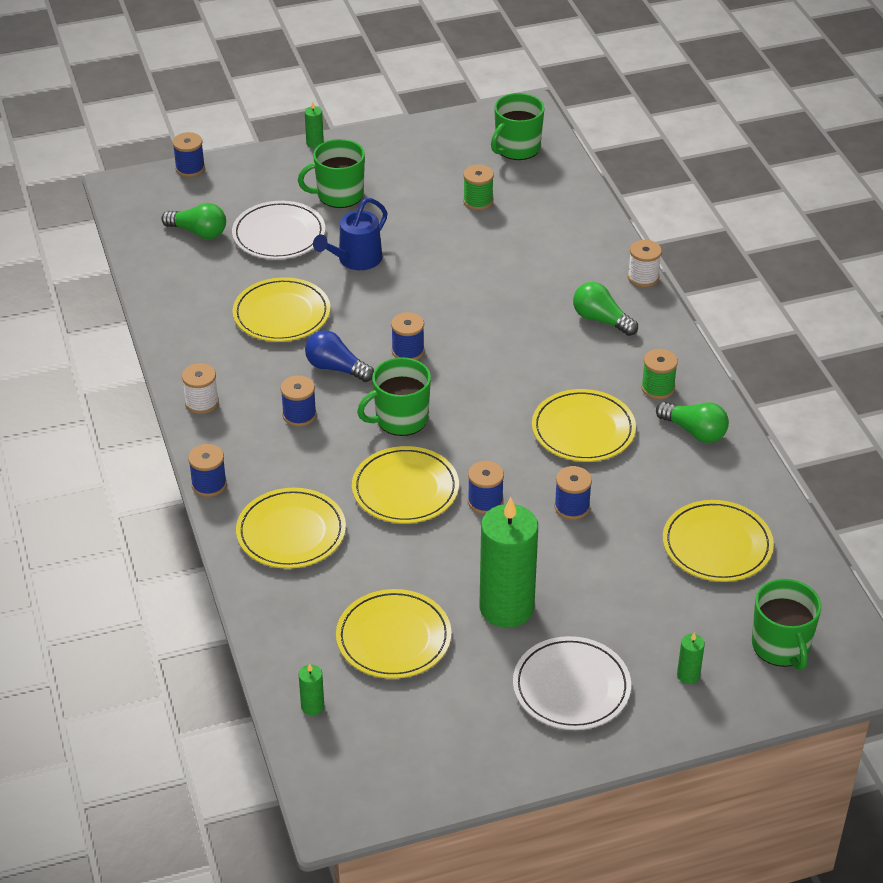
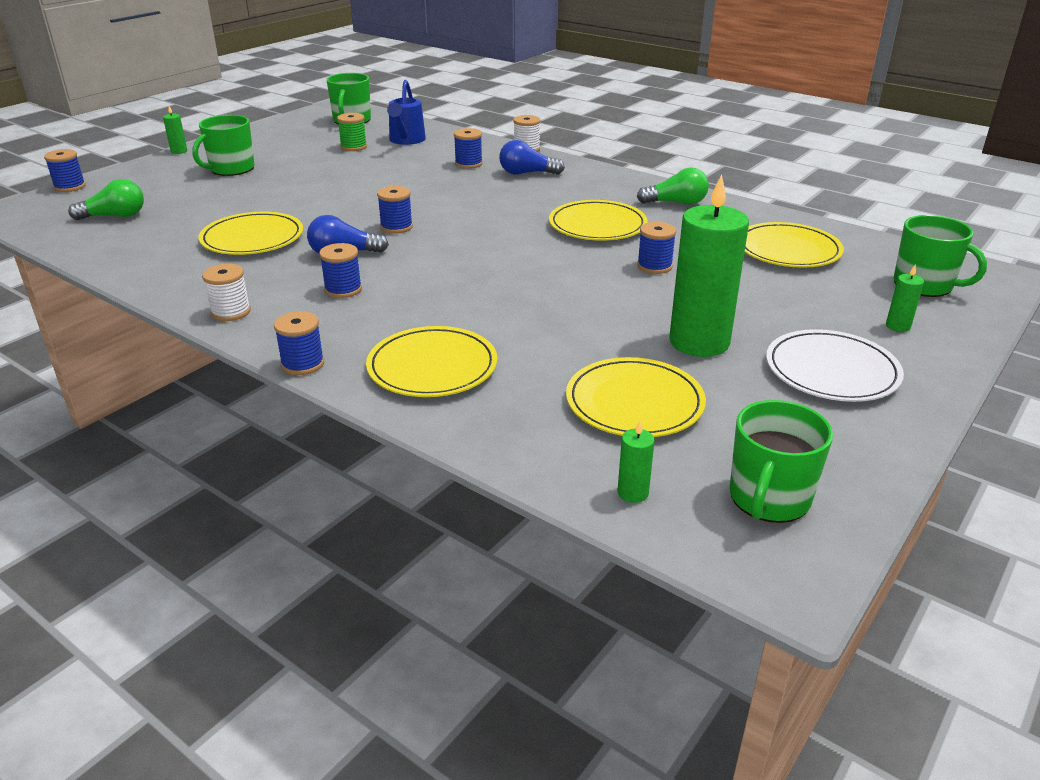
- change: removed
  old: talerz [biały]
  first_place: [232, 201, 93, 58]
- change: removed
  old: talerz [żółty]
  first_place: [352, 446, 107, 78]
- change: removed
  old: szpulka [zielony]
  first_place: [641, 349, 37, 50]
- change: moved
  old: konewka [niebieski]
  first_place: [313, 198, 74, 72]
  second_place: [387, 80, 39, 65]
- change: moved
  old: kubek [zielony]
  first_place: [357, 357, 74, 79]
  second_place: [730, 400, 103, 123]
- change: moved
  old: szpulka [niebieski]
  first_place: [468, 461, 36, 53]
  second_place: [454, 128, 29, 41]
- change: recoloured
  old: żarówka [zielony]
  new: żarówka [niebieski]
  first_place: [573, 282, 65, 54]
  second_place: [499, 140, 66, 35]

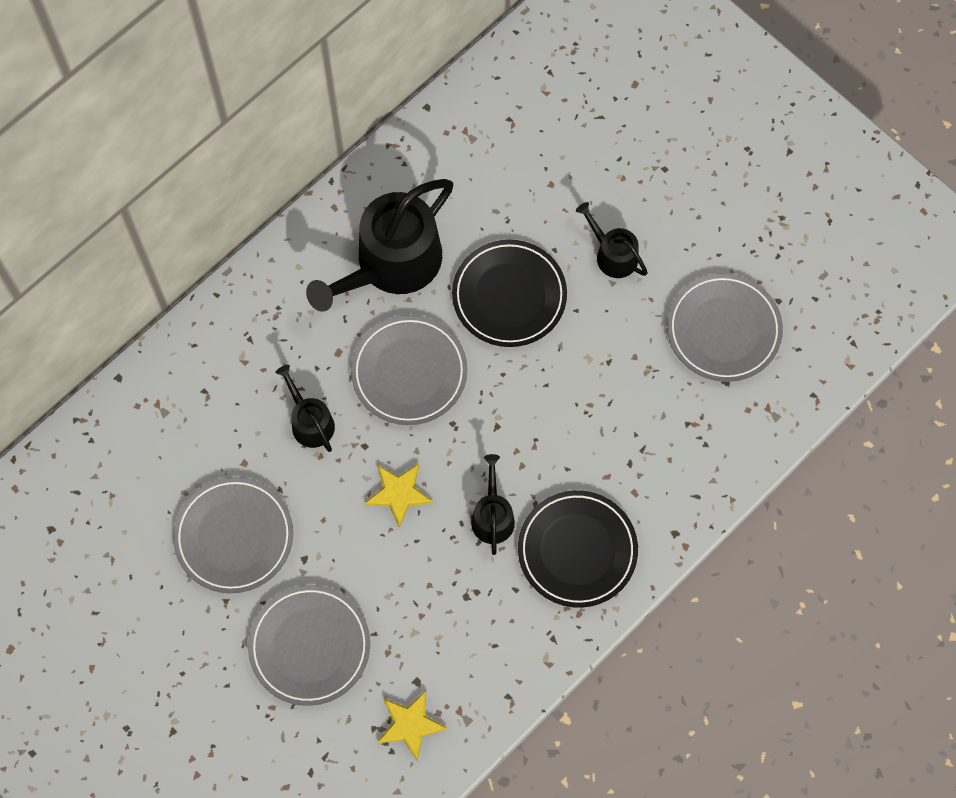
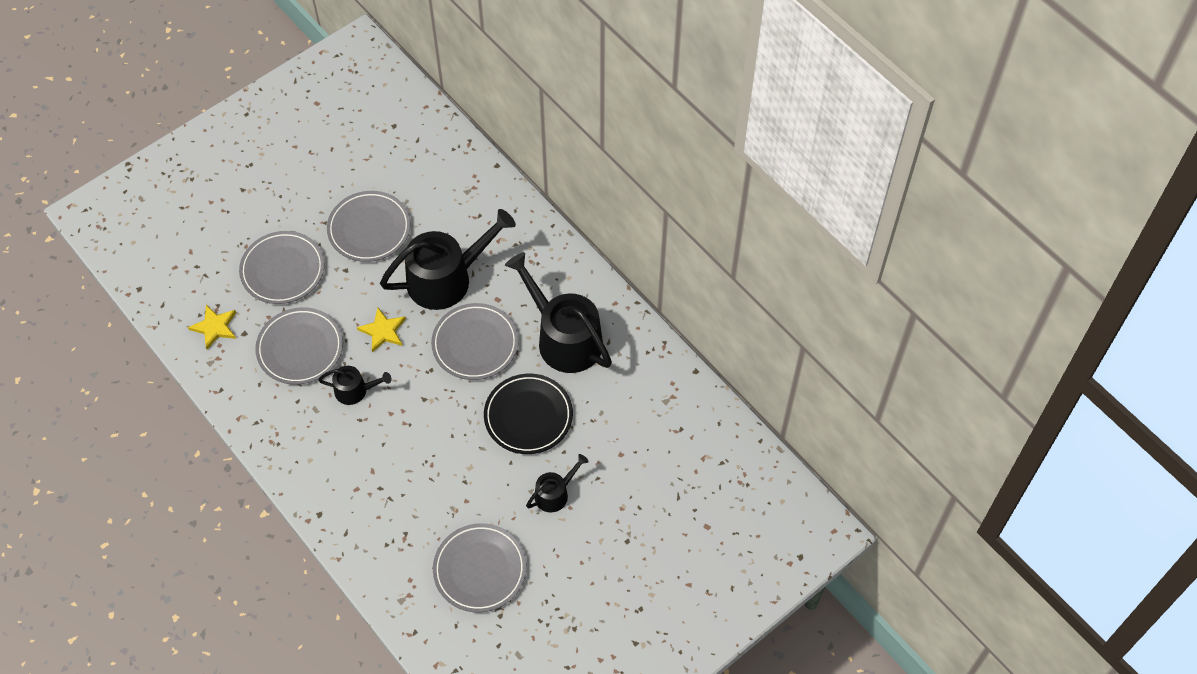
- change: removed
  old: talerz [czarny]
  first_place: [518, 490, 120, 118]
- change: added
  new: talerz [szary]
  second_place: [255, 307, 88, 78]
- change: resized
  old: konewka [czarny]
  first_place: [275, 365, 60, 87]
  second_place: [380, 209, 136, 101]
  factor: 2.03

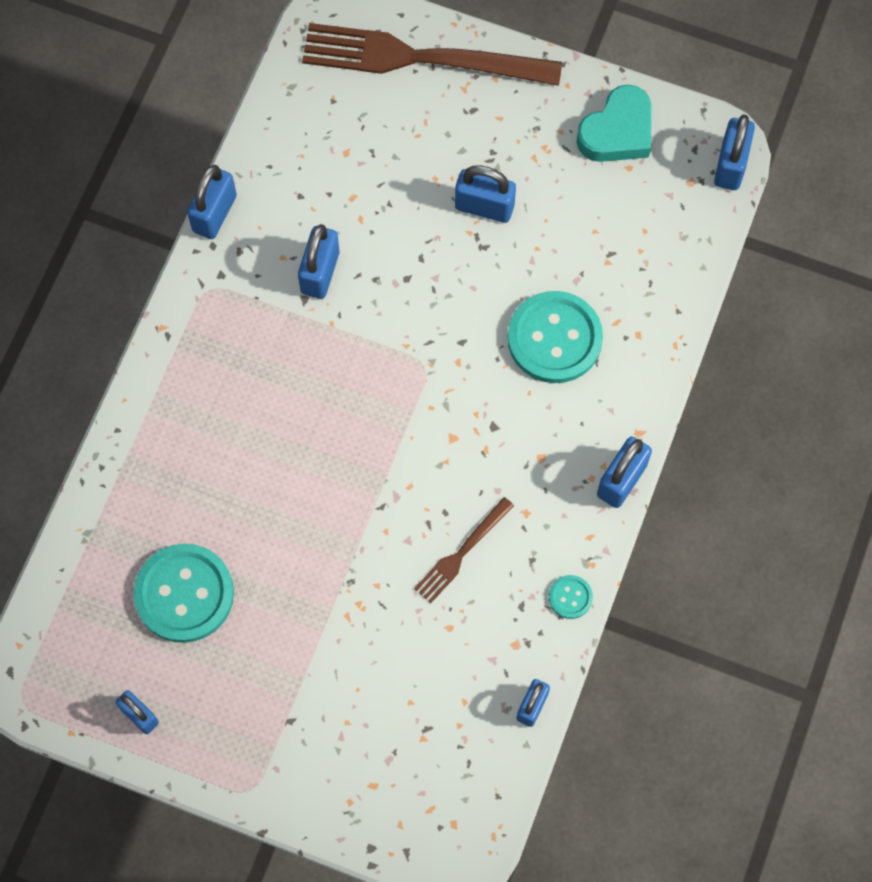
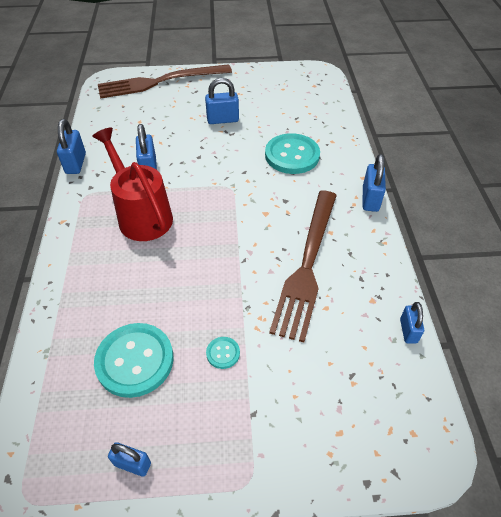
- change: removed
  old: serce [turkusowy]
  first_place: [576, 84, 75, 78]
- change: removed
  old: kłódka [niebieski]
  first_place: [714, 114, 41, 76]
- change: added
  new: konewka [czerwony]
  second_place: [92, 127, 81, 114]
- change: moved
  old: guzik [turkusowy]
  first_place: [549, 575, 44, 44]
  second_place: [206, 337, 34, 32]
- change: resized
  old: widelec [brązowy]
  first_place: [414, 497, 100, 106]
  second_place: [269, 191, 68, 151]
  factor: 2.14

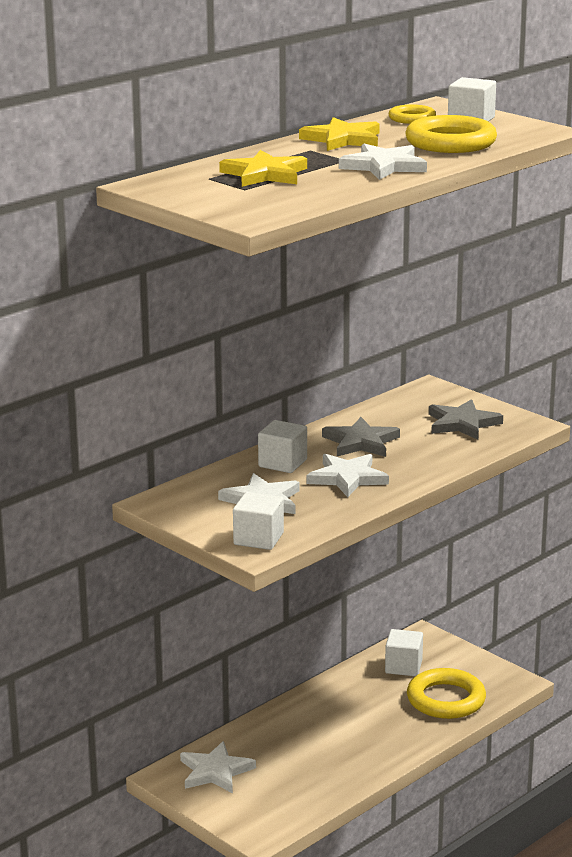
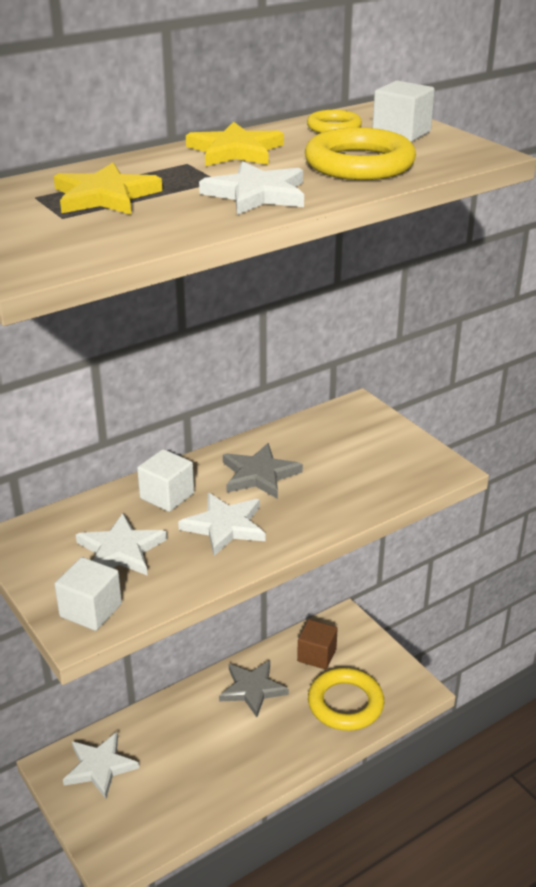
- change: moved
  old: gwiazda [szary]
  first_place: [429, 399, 74, 41]
  second_place: [219, 660, 70, 57]
- change: recoloured
  old: sześcian [biały]
  new: sześcian [brązowy]
  first_place: [385, 629, 38, 47]
  second_place: [297, 619, 41, 51]

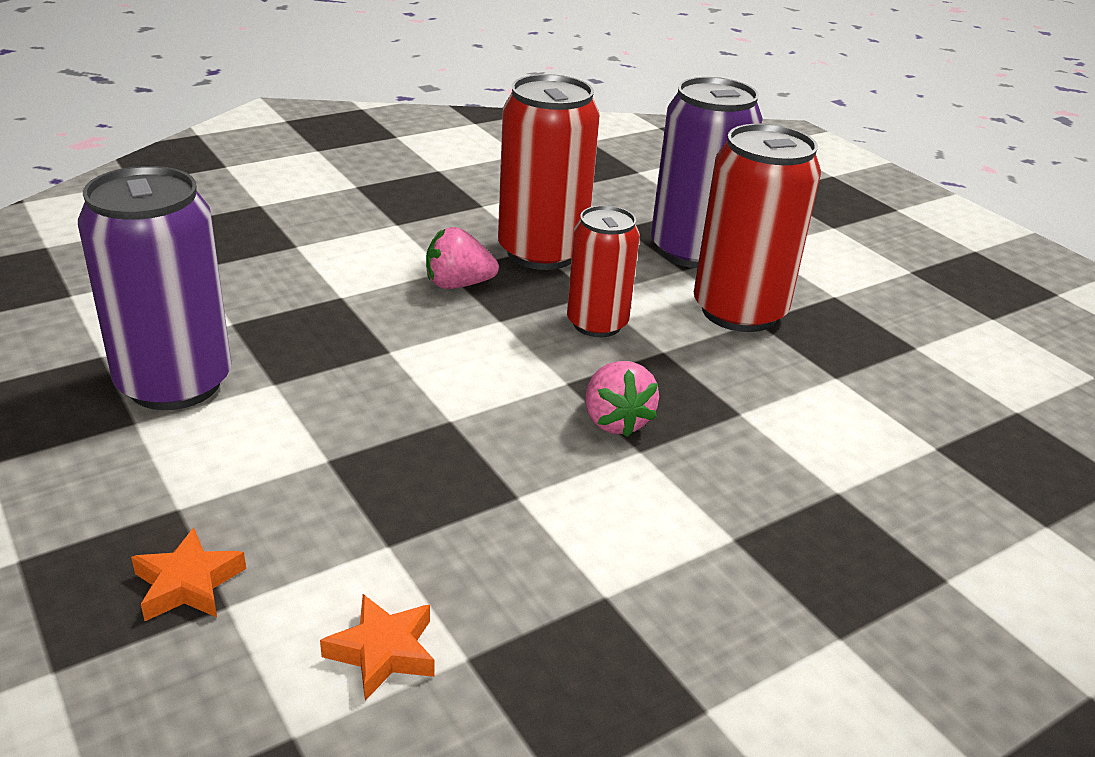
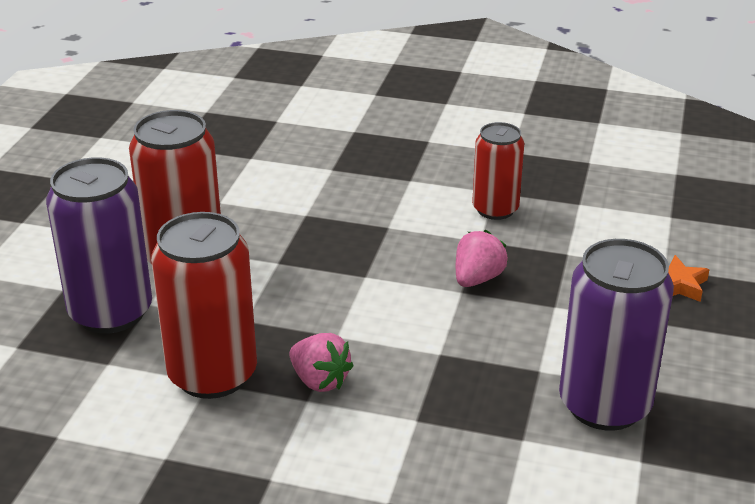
- change: removed
  old: gwiazda [pomarańczowy]
  first_place: [320, 594, 115, 107]
- change: moved
  old: puszka [czerwony]
  first_place: [567, 205, 73, 132]
  second_place: [472, 122, 52, 98]
- change: moved
  old: truskawka [różowy]
  first_place: [585, 361, 74, 76]
  second_place: [456, 230, 52, 57]

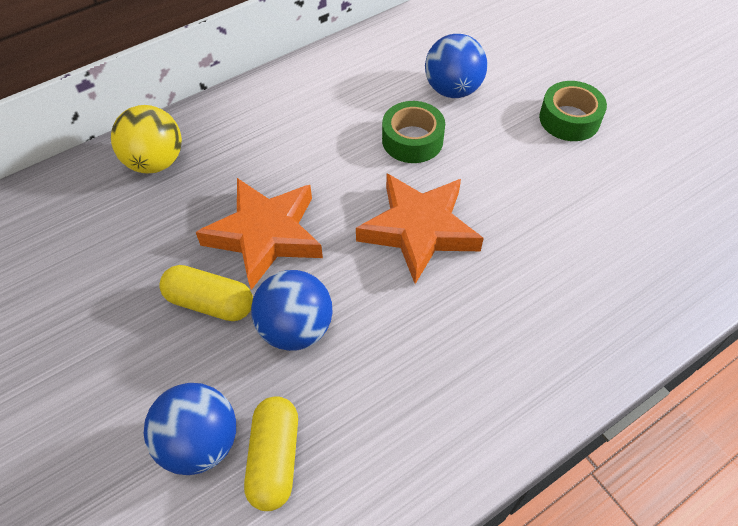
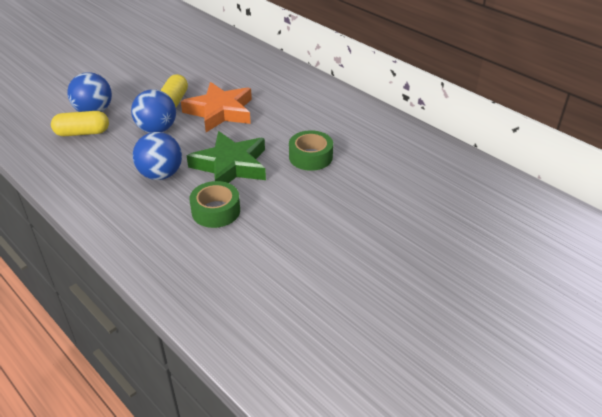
- change: removed
  old: piłka [żółty]
  first_place: [111, 105, 71, 68]
- change: moved
  old: piłka [niebieski]
  first_place: [425, 34, 62, 64]
  second_place: [133, 132, 49, 48]
- change: moved
  old: taśma klejąca [zielony]
  first_place: [539, 81, 68, 60]
  second_place: [190, 181, 50, 47]
- change: recoloured
  old: gwiazda [pomarańczowy]
  new: gwiazda [zielony]
  first_place: [356, 174, 128, 110]
  second_place: [187, 131, 79, 52]

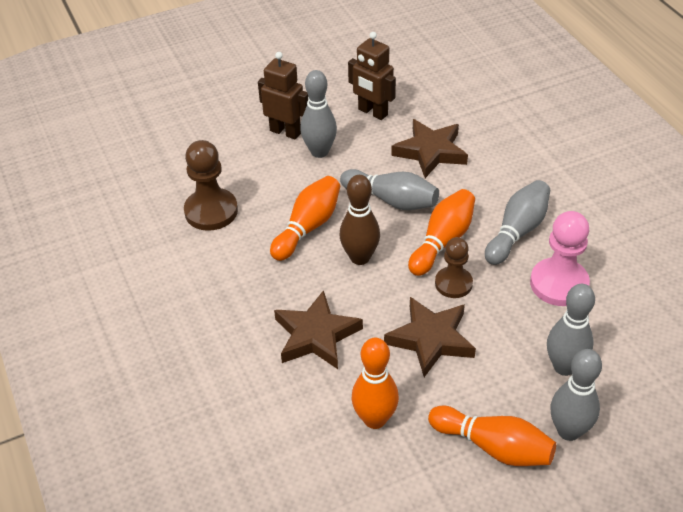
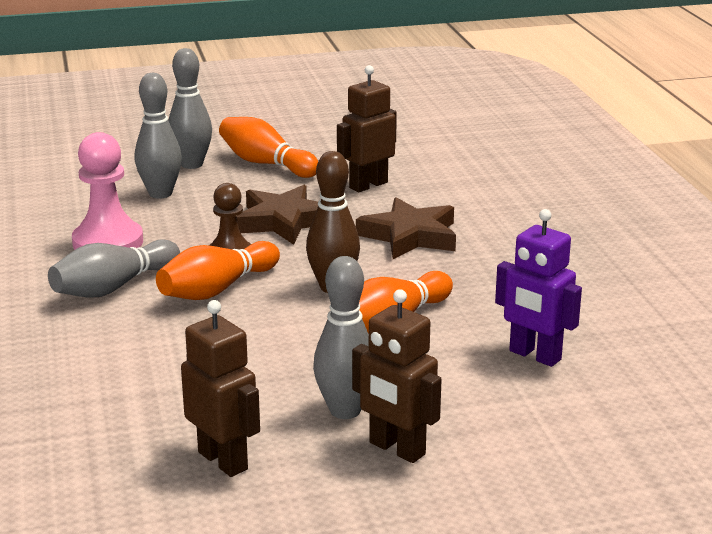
- change: removed
  old: kręgiel [szary]
  first_place: [340, 169, 99, 41]
- change: removed
  old: gwiazda [brązowy]
  first_place: [391, 119, 77, 59]
- change: replaced
  old: pionek [brązowy]
  new: robot [fioletowy]
  first_place: [184, 140, 54, 91]
  second_place: [495, 209, 87, 158]
- change: replaced
  old: kręgiel [pomarańczowy]
  new: robot [brązowy]
  first_place: [352, 337, 47, 92]
  second_place: [337, 65, 60, 127]

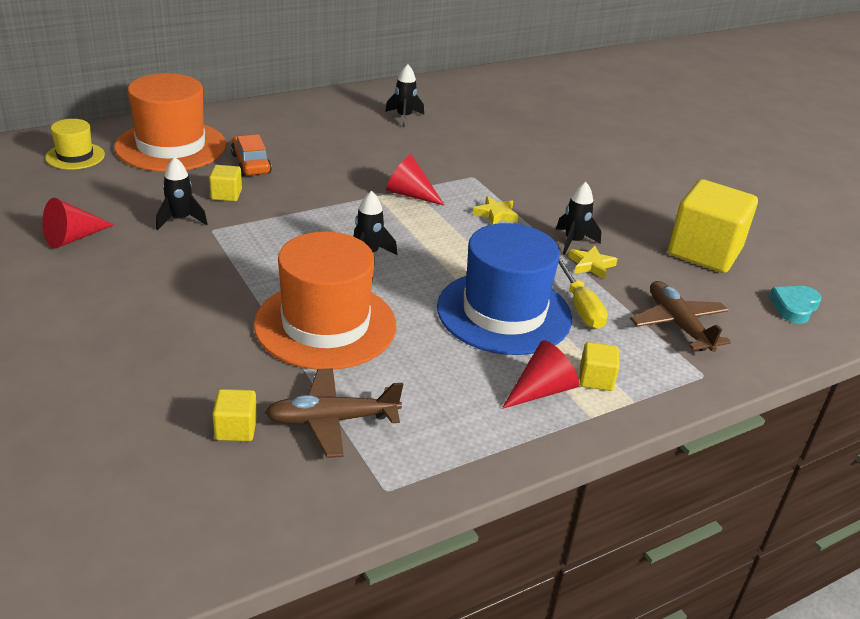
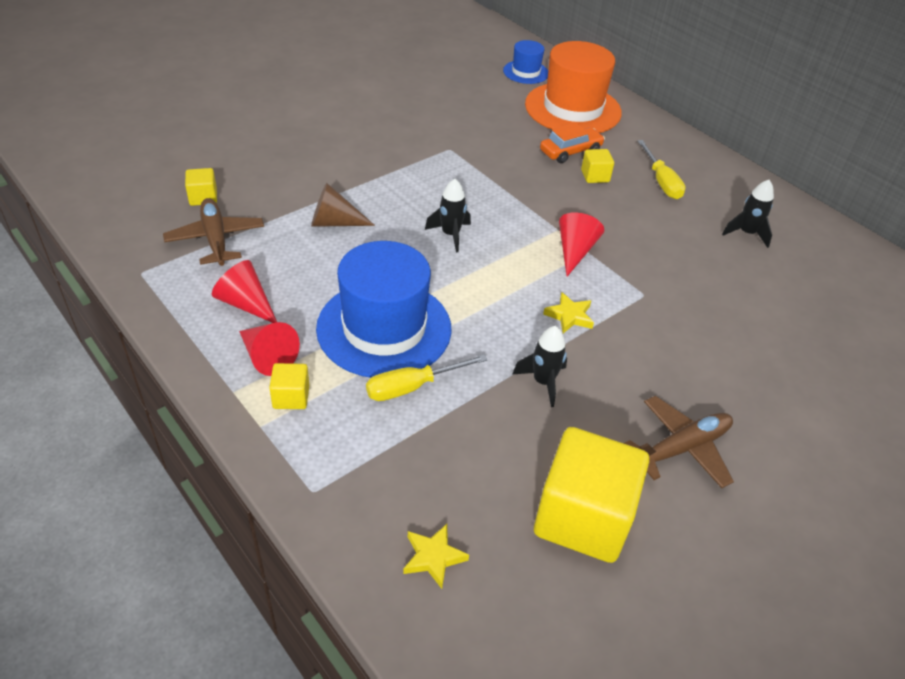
- change: removed
  old: rakieta [czarny]
  first_place: [156, 157, 51, 73]
- change: removed
  old: serce [turkusowy]
  first_place: [769, 286, 53, 38]
- change: added
  new: śrubokręt [żółty]
  second_place: [638, 140, 48, 59]
- change: moved
  old: stożek [czerwony]
  first_place: [42, 198, 72, 51]
  second_place: [212, 260, 65, 63]
- change: moved
  old: sześcian [żółty]
  first_place: [209, 165, 33, 36]
  second_place: [581, 149, 33, 34]
- change: moved
  old: gwiazda [żółty]
  first_place: [568, 246, 49, 33]
  second_place: [403, 524, 66, 65]
- change: moved
  old: samolot [brązowy]
  first_place: [630, 281, 101, 71]
  second_place: [624, 396, 110, 92]
- change: replaced
  old: kapelusz [pomarańczowy]
  new: stożek [brązowy]
  first_place: [254, 232, 142, 138]
  second_place: [311, 183, 64, 44]
- change: recoloured
  old: kapelusz [żółty]
  new: kapelusz [niebieski]
  first_place: [45, 119, 60, 51]
  second_place: [503, 40, 45, 44]

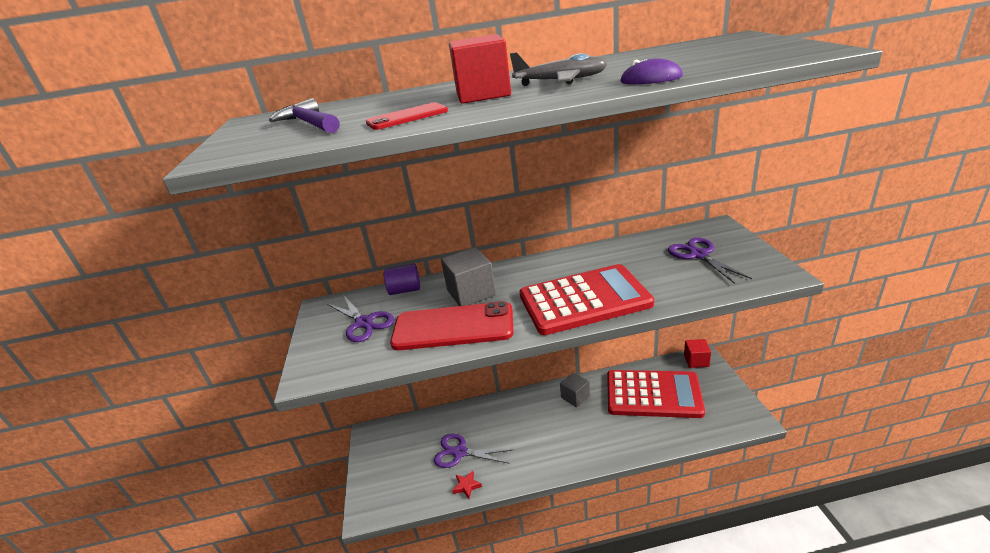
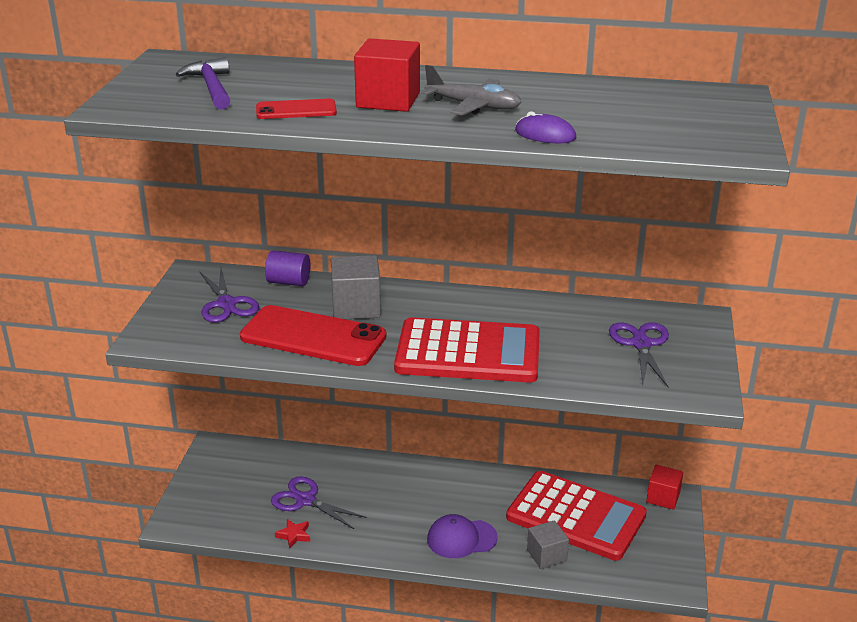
- change: added
  new: czapka [fioletowy]
  second_place: [427, 514, 71, 44]
- change: moved
  old: sześcian [szary]
  first_place: [560, 372, 30, 35]
  second_place: [527, 520, 42, 49]

